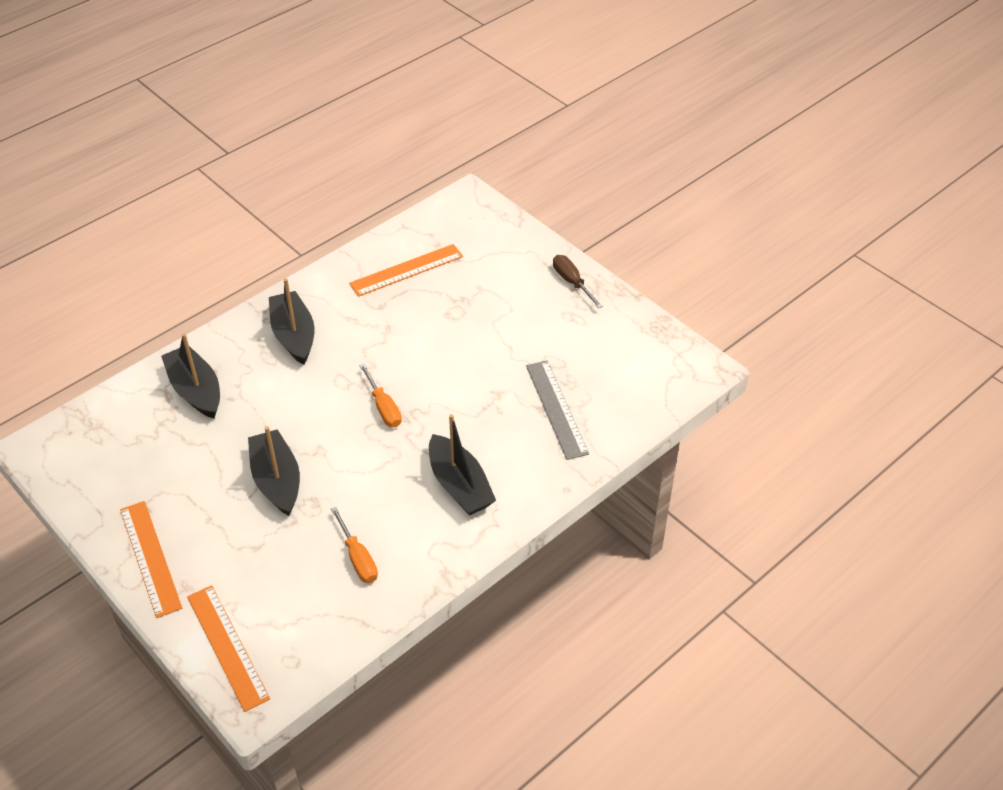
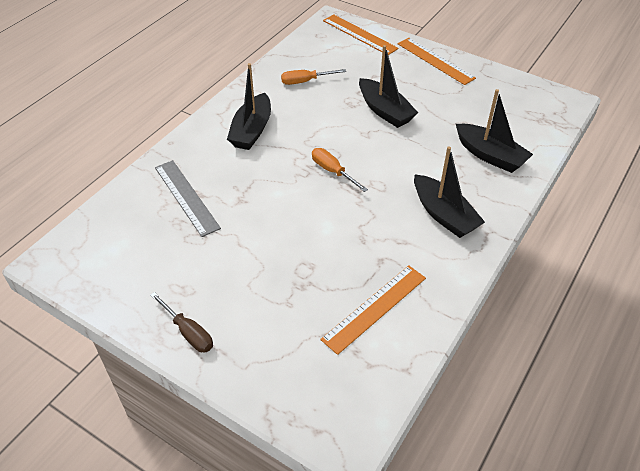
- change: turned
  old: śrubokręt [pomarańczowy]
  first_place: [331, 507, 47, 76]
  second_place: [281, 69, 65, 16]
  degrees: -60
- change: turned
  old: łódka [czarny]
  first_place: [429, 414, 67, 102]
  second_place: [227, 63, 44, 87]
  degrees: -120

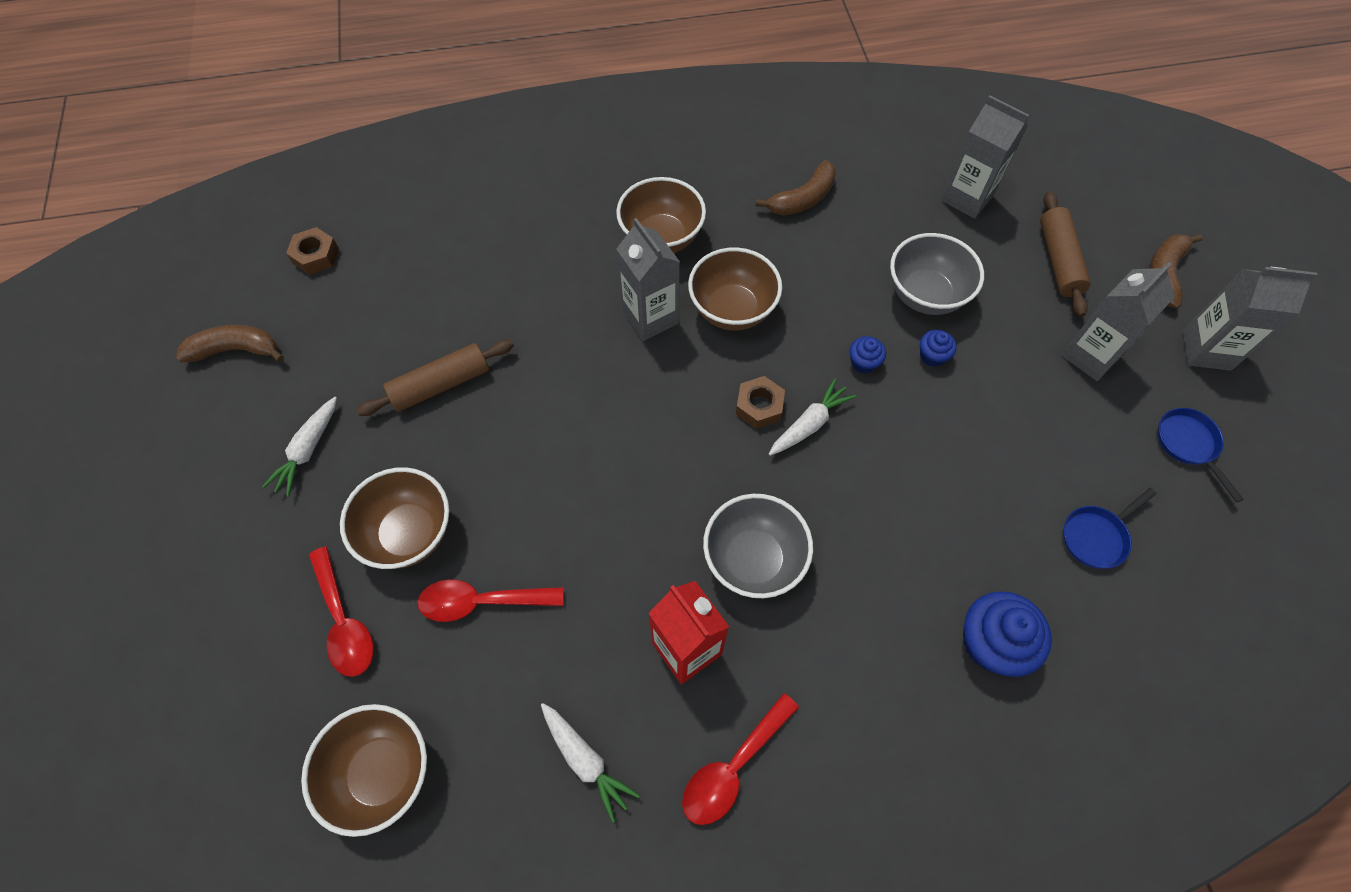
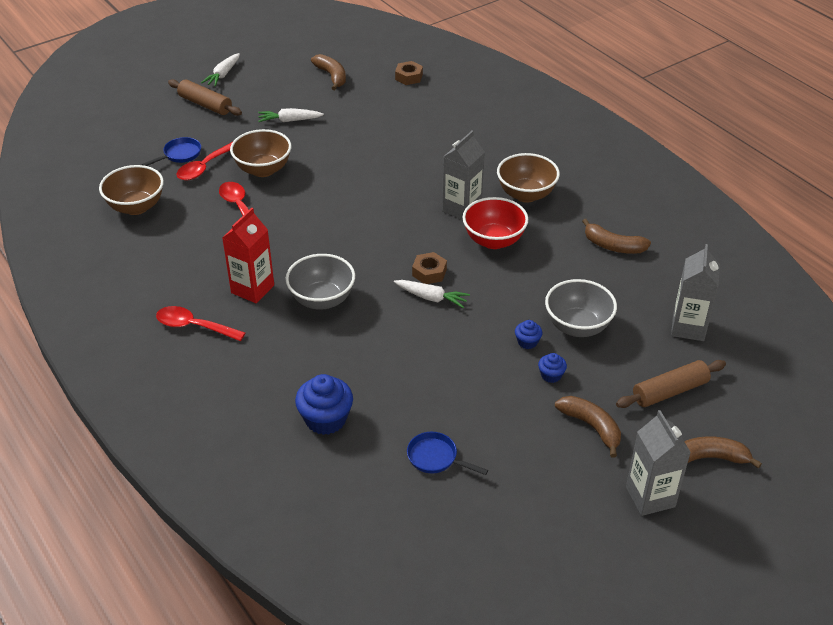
- change: moved
  old: wałek do ciasta [brązowy]
  first_place: [356, 340, 158, 76]
  second_place: [168, 79, 74, 37]
- change: moved
  old: marchewka [biały]
  first_place: [541, 703, 99, 119]
  second_place: [201, 53, 39, 34]
- change: moved
  old: muffinka [niebieski]
  first_place: [850, 336, 36, 37]
  second_place: [538, 353, 29, 30]
- change: moved
  old: patelnia [niebieski]
  first_place: [1157, 408, 87, 94]
  second_place: [142, 137, 59, 29]
- change: replaced
  old: karton mleka [szary]
  new: banan [brązowy]
  first_place: [1061, 262, 114, 119]
  second_place: [555, 396, 66, 62]
- change: recoloured
  old: miska [brązowy]
  new: miska [czerwony]
  first_place: [688, 247, 94, 84]
  second_place: [462, 197, 66, 52]

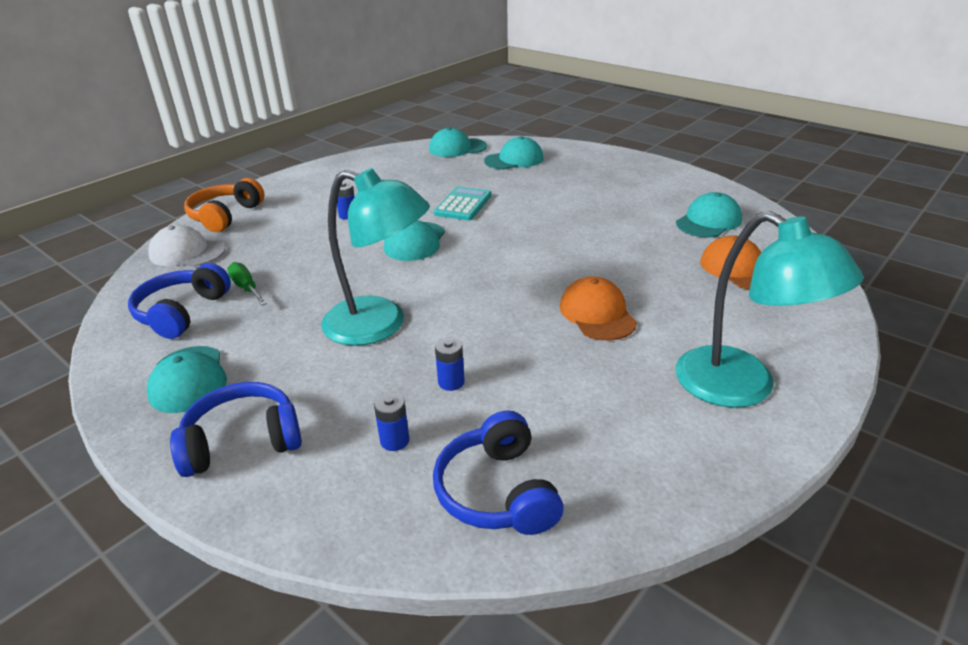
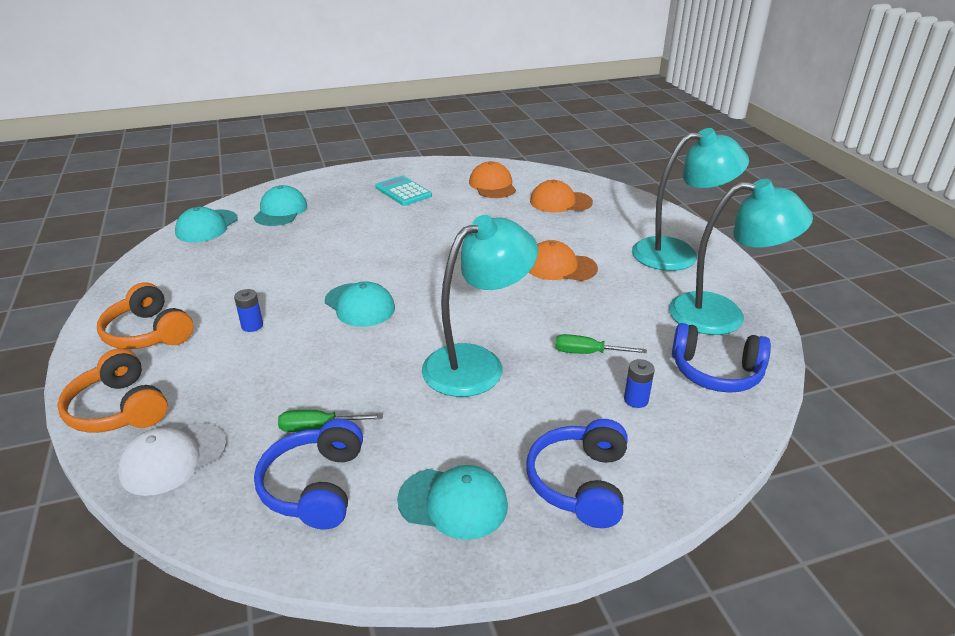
- change: added
  new: słuchawki [pomarańczowy]
  second_place: [97, 283, 97, 66]
- change: added
  new: lampka [turkusowy]
  second_place: [669, 179, 144, 156]
- change: moved
  old: kalkulator [turkusowy]
  first_place: [434, 186, 58, 34]
  second_place: [375, 176, 57, 30]
- change: replaced
  old: bateria [niebieski]
  new: śrubokręt [zielony]
  first_place: [435, 337, 29, 54]
  second_place: [555, 334, 92, 20]
- change: recoloured
  old: czapka [turkusowy]
  new: czapka [pomarańczowy]
  first_place: [676, 192, 66, 45]
  second_place: [469, 161, 47, 37]
- change: turned
  old: słuchawki [niebieski]
  first_place: [128, 263, 103, 76]
  second_place: [254, 419, 109, 111]
  degrees: 45

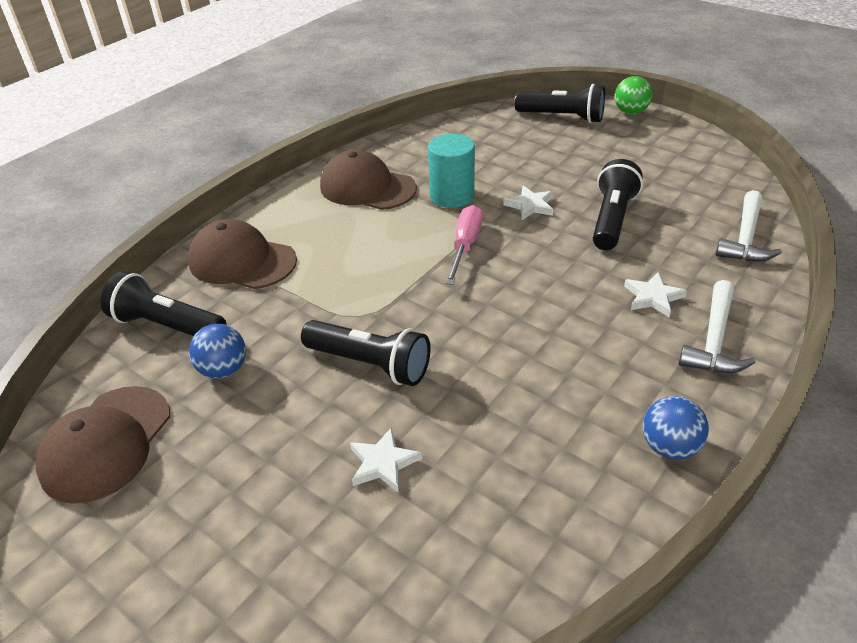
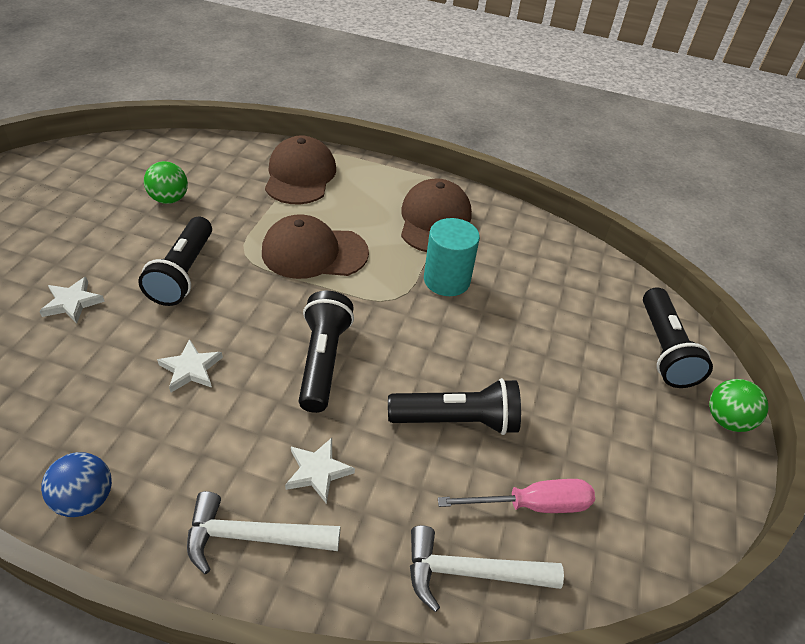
- change: moved
  old: czapka [brązowy]
  first_place: [36, 386, 134, 118]
  second_place: [262, 215, 107, 64]
- change: moved
  old: latarka [czarny]
  first_place: [101, 271, 126, 65]
  second_place: [299, 291, 55, 122]
- change: moved
  old: śrubokręt [różowy]
  first_place: [445, 205, 38, 80]
  second_place: [438, 479, 157, 34]
- change: moved
  old: gwiazda [biały]
  first_place: [503, 185, 50, 35]
  second_place: [157, 339, 66, 54]
- change: recoloured
  old: piłka [niebieski]
  new: piłka [zielony]
  first_place: [189, 324, 57, 55]
  second_place: [144, 161, 44, 43]

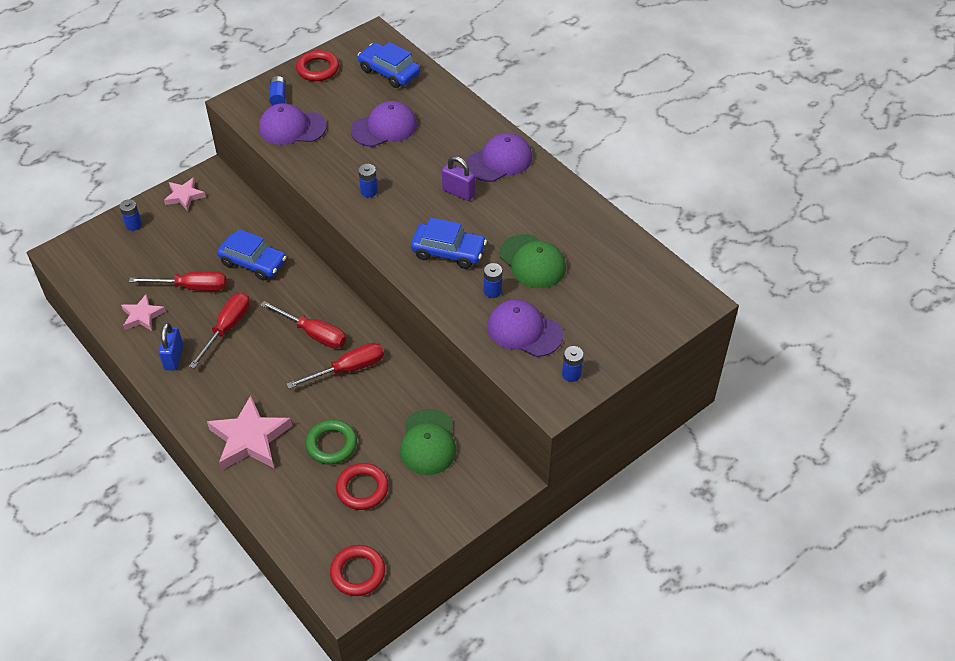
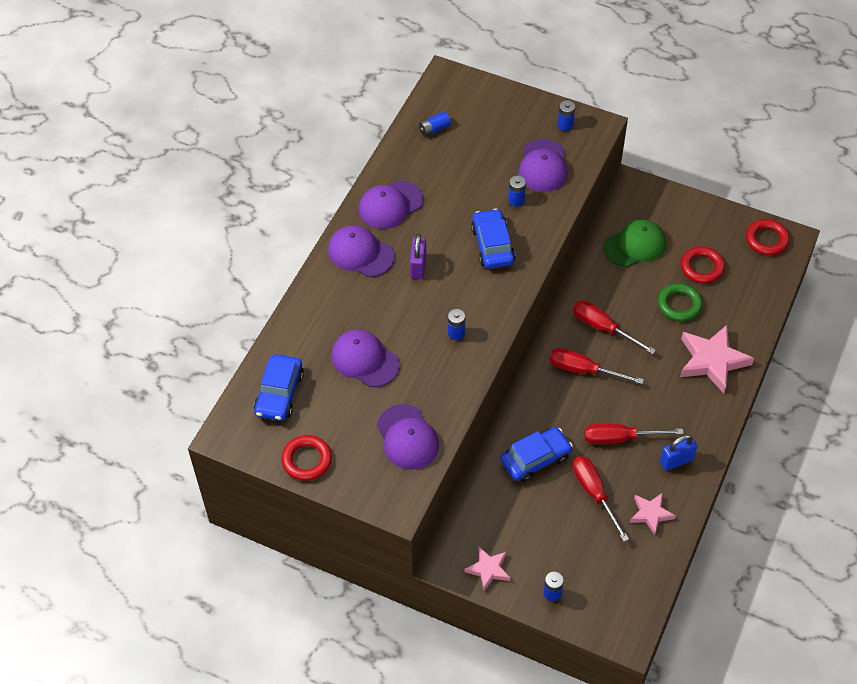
- change: removed
  old: czapka [zielony]
  first_place: [499, 234, 67, 54]
- change: added
  new: czapka [fioletowy]
  second_place: [359, 181, 64, 48]
- change: moved
  old: bateria [niebieski]
  first_place: [269, 76, 17, 29]
  second_place: [419, 111, 32, 26]
- change: turned
  old: samochód [niebieski]
  first_place: [217, 229, 69, 52]
  second_place: [501, 427, 72, 56]
  degrees: 60
- change: turned
  old: śrubokręt [czerwony]
  first_place: [260, 301, 86, 47]
  second_place: [550, 348, 94, 36]
  degrees: -75

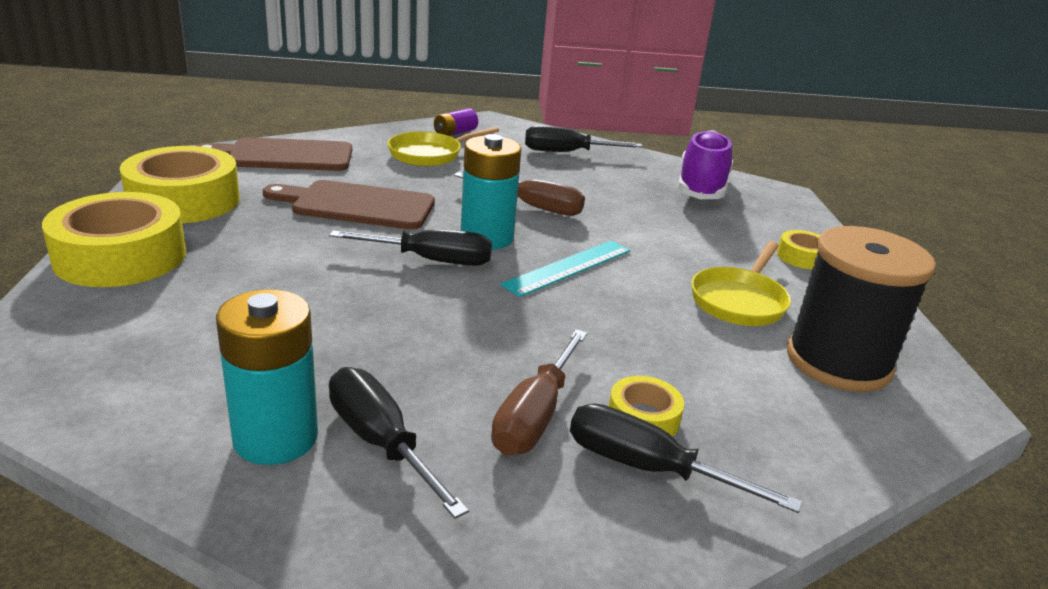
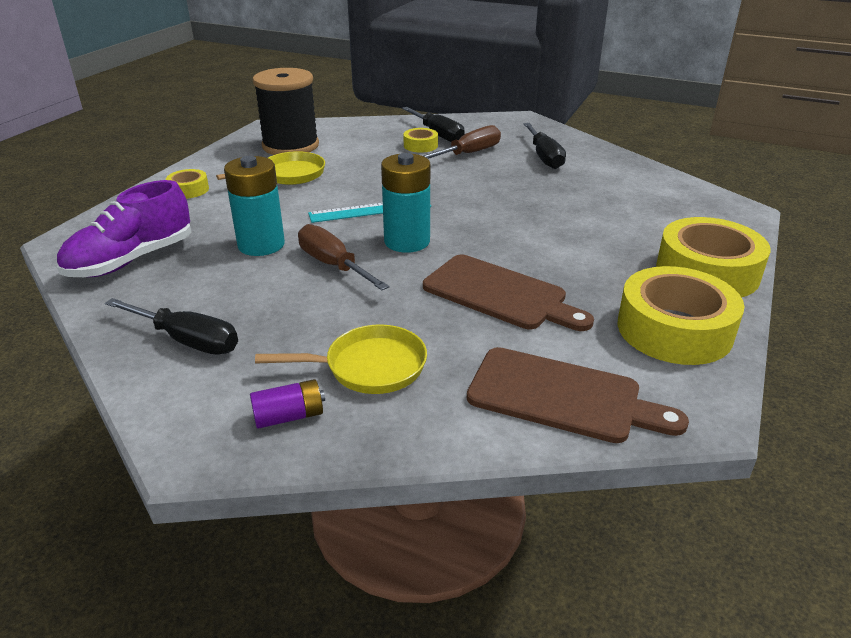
- change: removed
  old: śrubokręt [czarny]
  first_place: [329, 229, 163, 37]
- change: moved
  old: bateria [turkusowy]
  first_place: [216, 289, 102, 176]
  second_place: [224, 156, 61, 100]

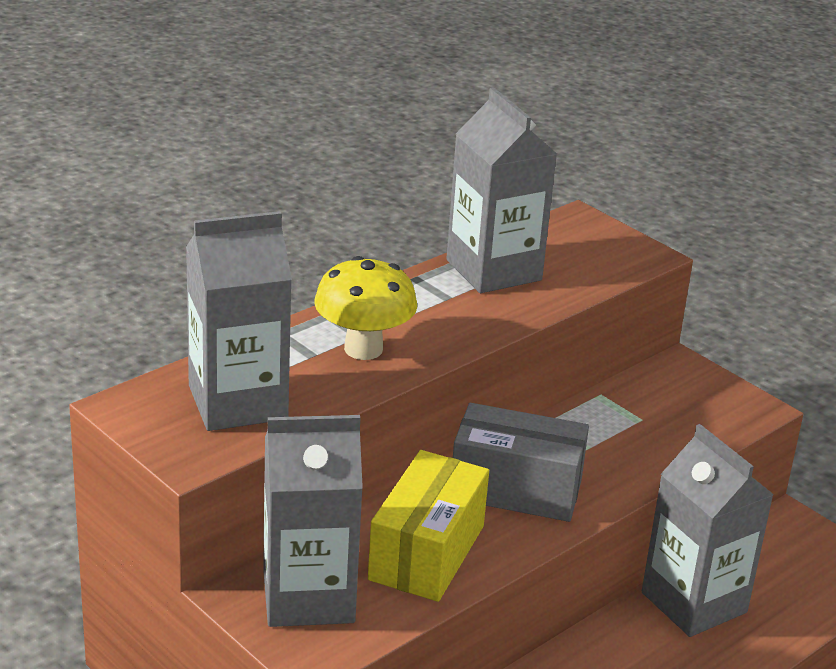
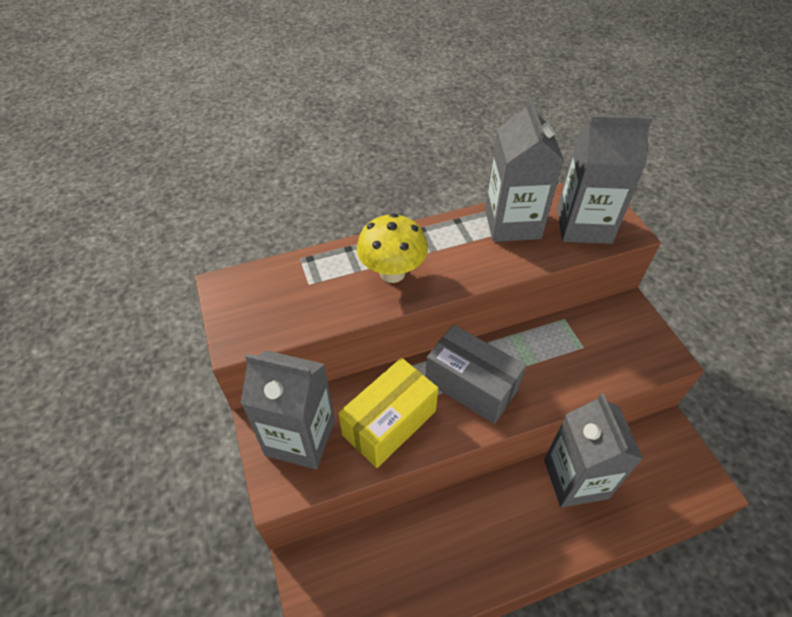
- change: moved
  old: karton mleka [szary]
  first_place: [186, 211, 106, 220]
  second_place: [557, 115, 95, 129]

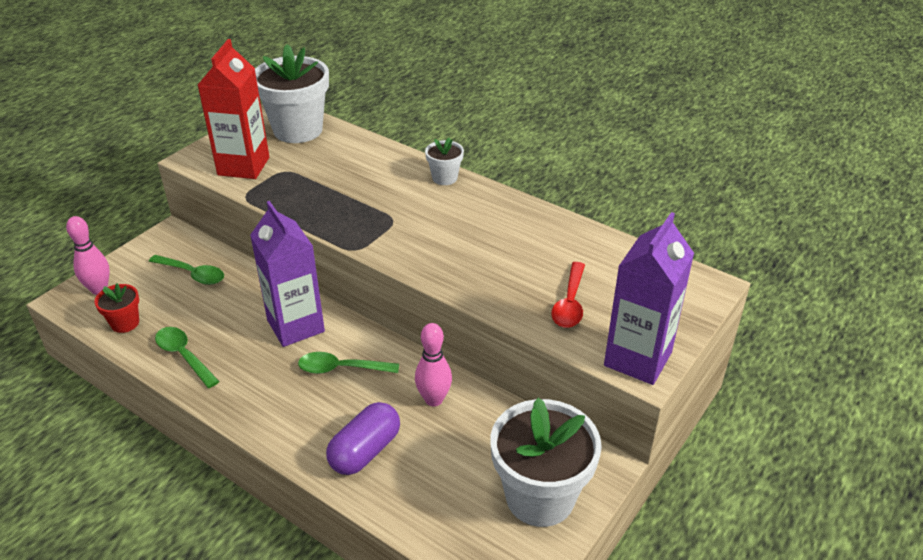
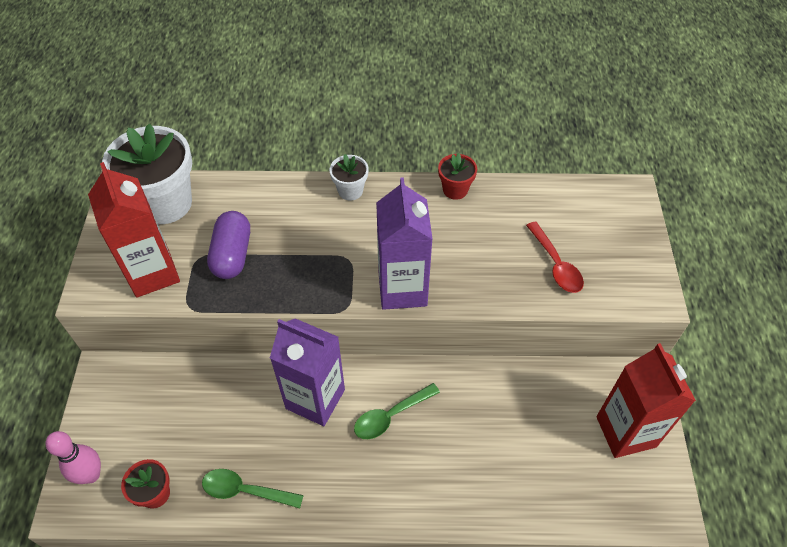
- change: removed
  old: łyżka [zielony]
  first_place: [149, 255, 75, 30]
- change: removed
  old: kręgiel [różowy]
  first_place: [415, 323, 37, 83]
- change: added
  new: doniczka [czerwony]
  second_place: [438, 153, 39, 47]
- change: moved
  old: kapsułka [fioletowy]
  first_place: [326, 402, 74, 73]
  second_place: [207, 211, 43, 68]
- change: moved
  old: karton mleka [fioletowy]
  first_place: [604, 212, 90, 173]
  second_place: [376, 177, 57, 133]
- change: replaced
  old: doniczka [biały]
  new: karton mleka [czerwony]
  first_place: [490, 398, 112, 129]
  second_place: [596, 343, 100, 115]

